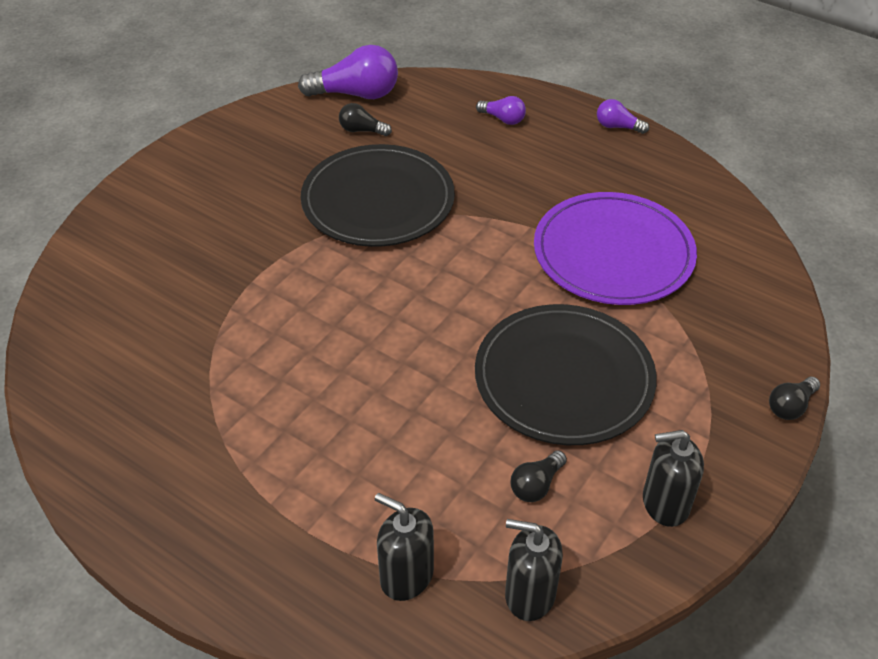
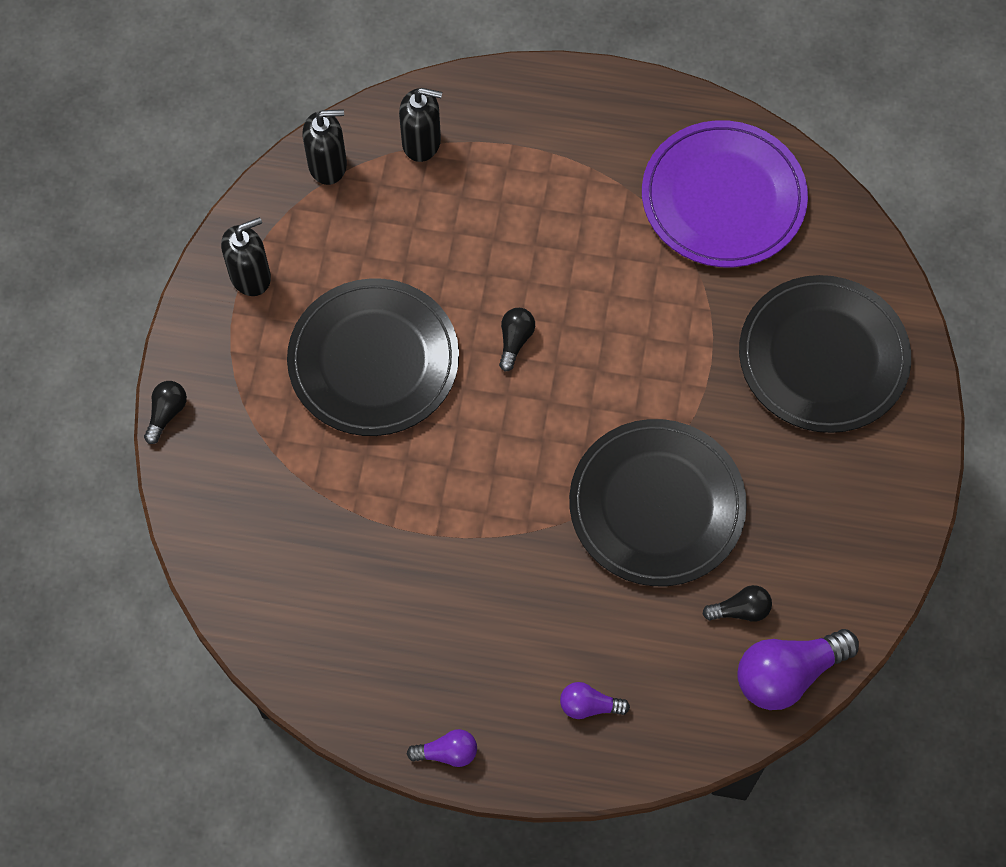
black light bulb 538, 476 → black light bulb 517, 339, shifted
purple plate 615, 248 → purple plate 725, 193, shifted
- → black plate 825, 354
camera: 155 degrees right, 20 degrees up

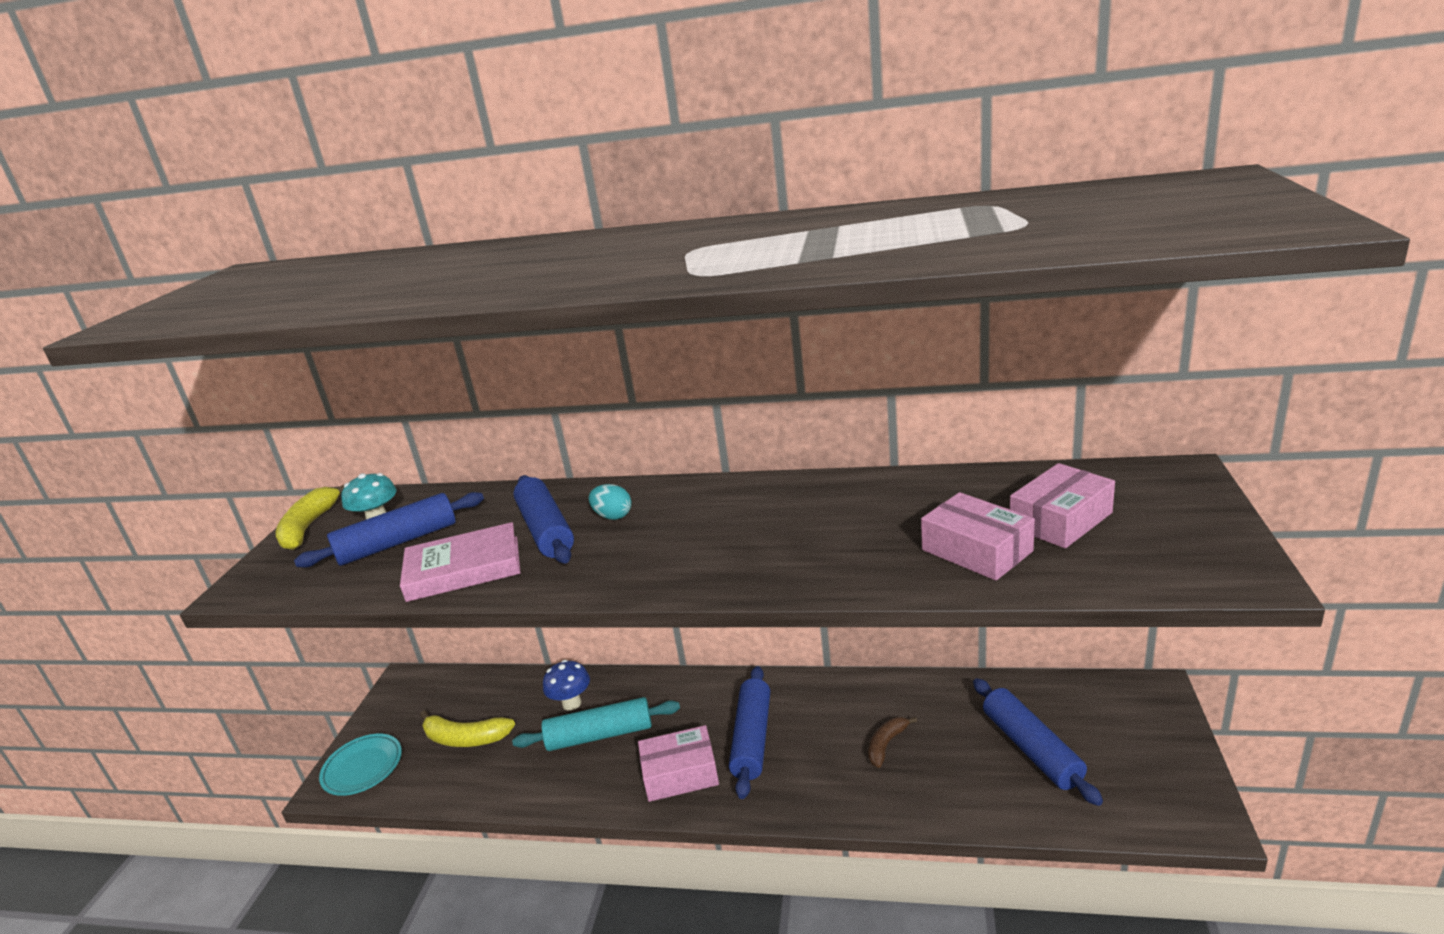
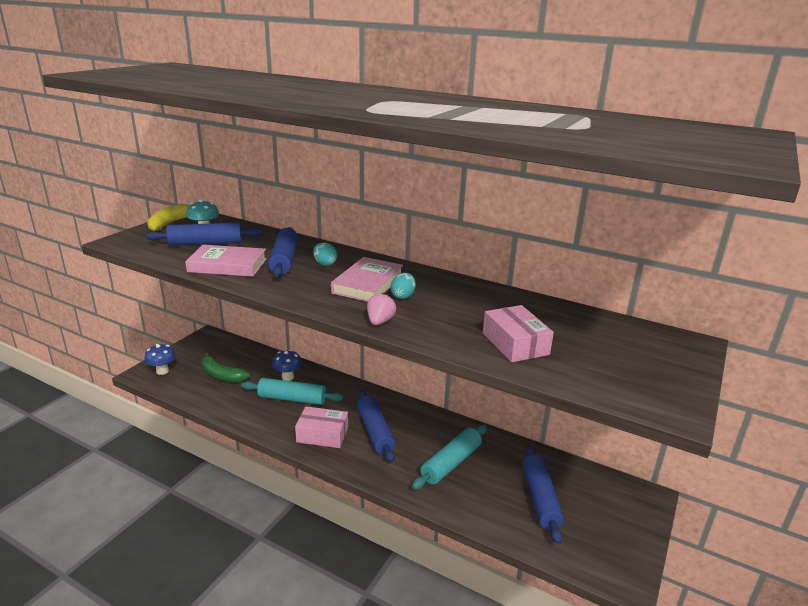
turquoise plate 360, 765 → blue mushroom 160, 359
yellow banana 467, 728 → green banana 225, 367
blue rolling pin 749, 732 → blue rolling pin 376, 426, 45 degrees counterclockwise
brown banana 893, 742 → turquoise rolling pin 449, 457
pink box 1062, 505 → -
- → pink book 367, 279
- → pink strawberry 381, 309
- → turquoise egg 403, 286
camera: 15 degrees right, 0 degrees up

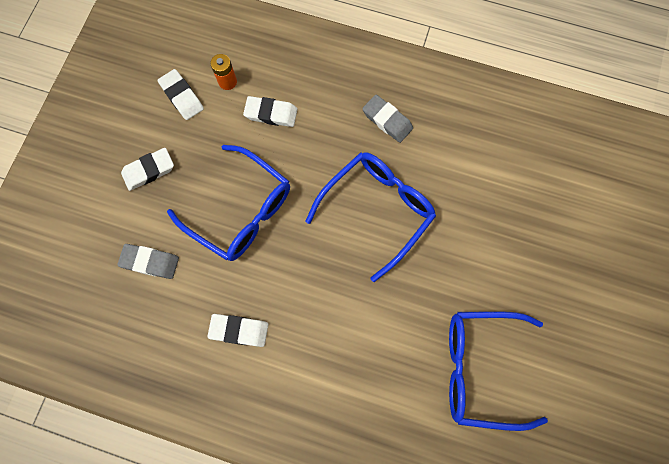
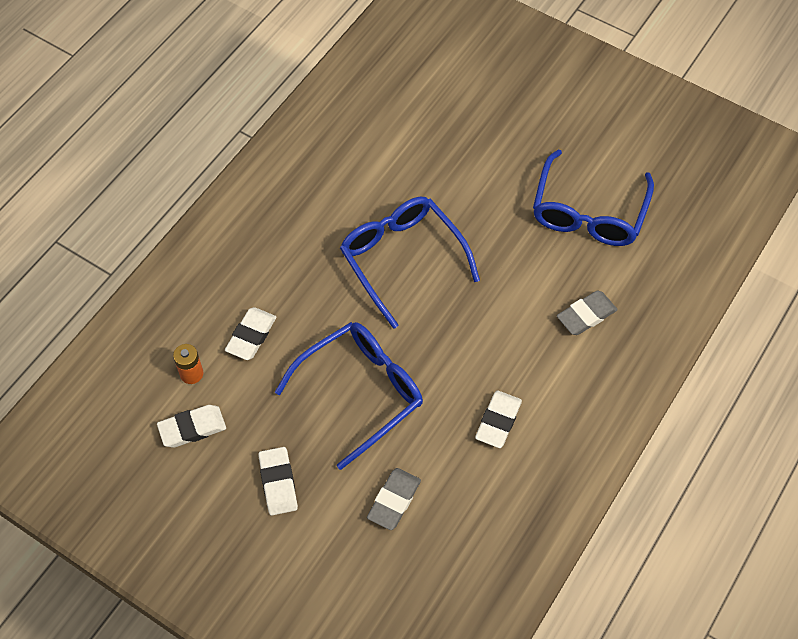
grey eraser 388, 119 → grey eraser 587, 313, shifted
camera: 75 degrees left, 15 degrees down

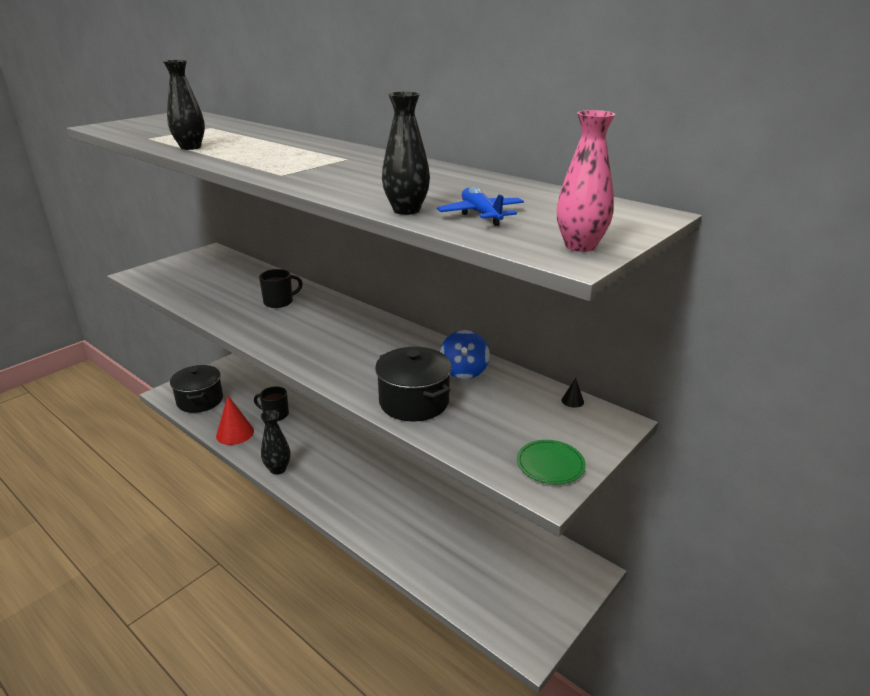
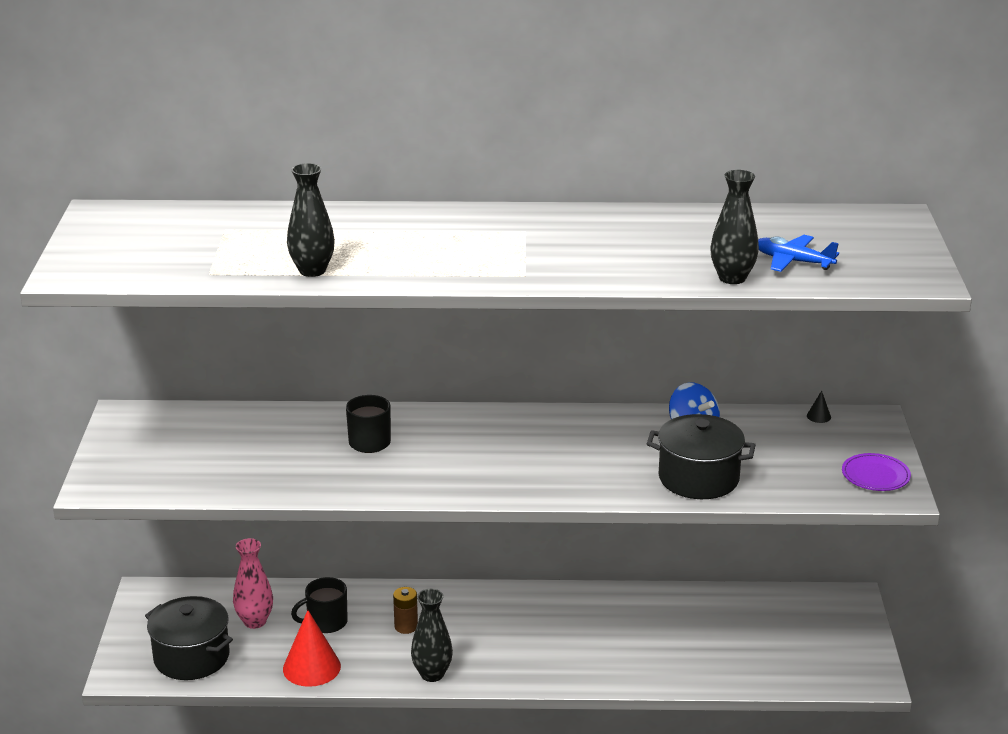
green plate 551, 462 → purple plate 876, 472
pink vase 586, 181 → pink vase 253, 583, shifted
- → brown battery 405, 610
camera: 40 degrees left, 0 degrees up

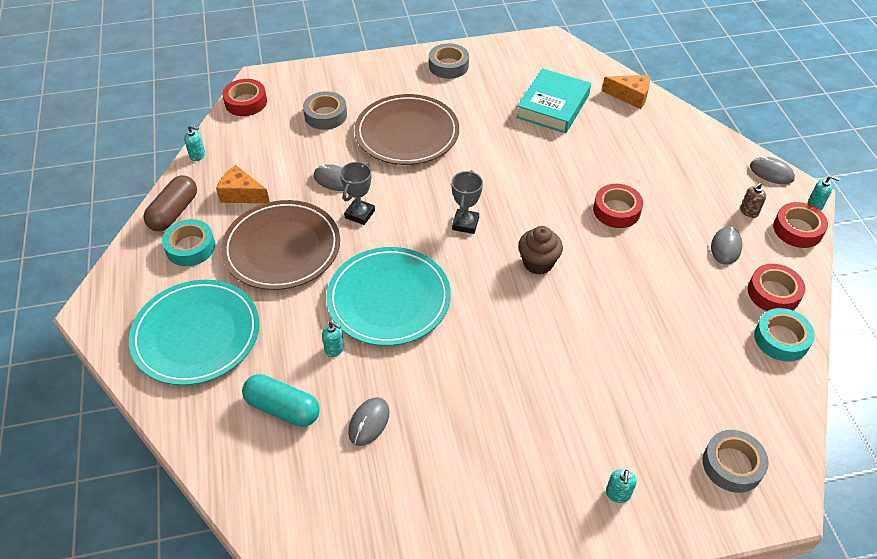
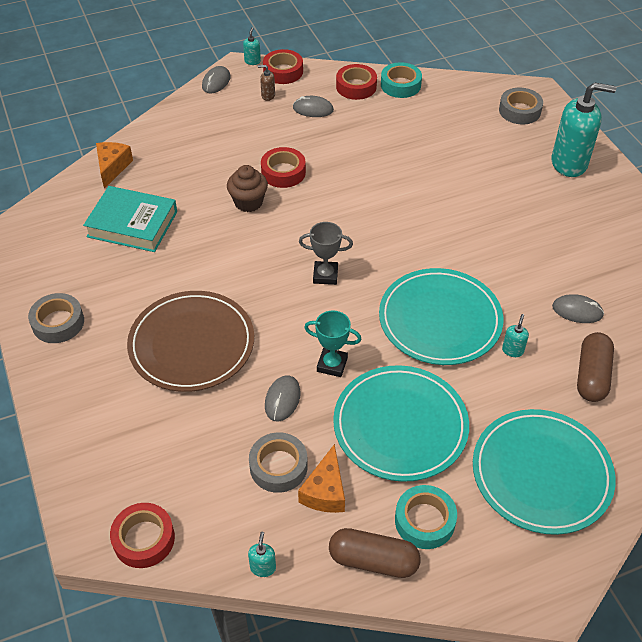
brown plate 280, 245 → turquoise plate 401, 423
turquoise capsule 281, 400 → brown capsule 595, 367
grey tape 325, 110 → grey tape 278, 462, shifted
grey trophy 357, 193 → turquoise trophy 333, 343
brown cupcake 540, 250 → brown cupcake 247, 188, shifted
turquoise soap dispenser 621, 486 → turquoise soap dispenser 583, 129, x2.47
brown soap dispenser 753, 200 → brown soap dispenser 266, 83, 150 degrees clockwise
camera: 100 degrees left, 0 degrees up

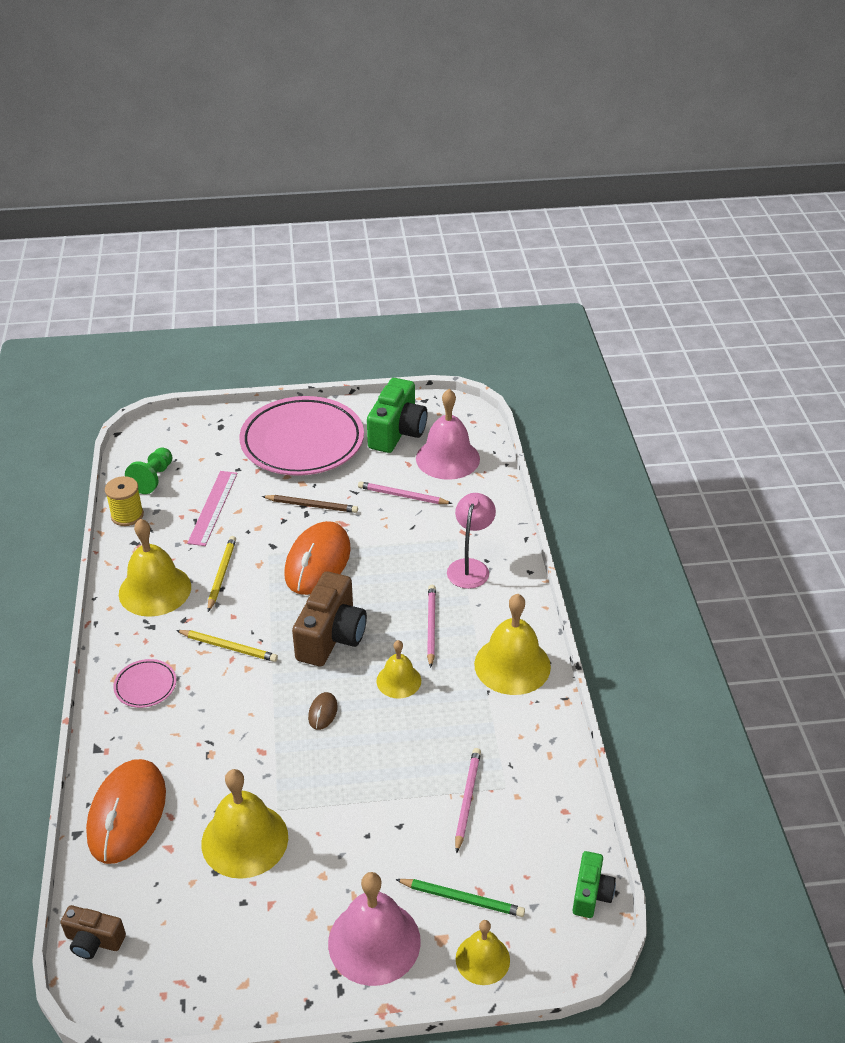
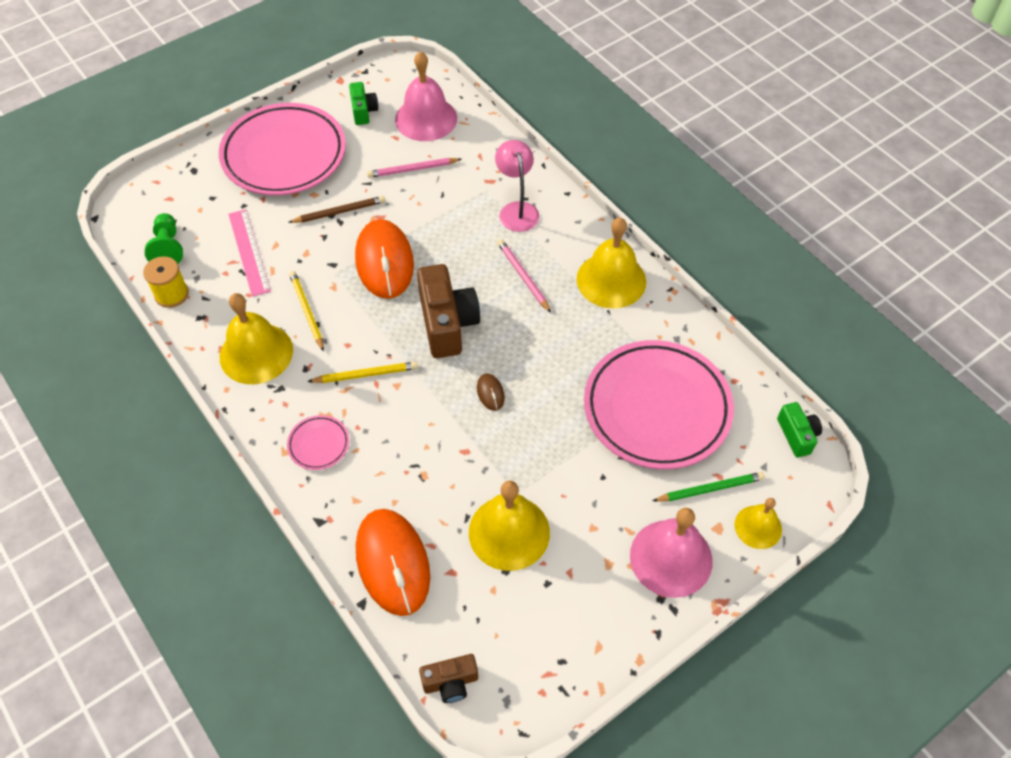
green camera 397, 415 → green camera 363, 103, x0.55
yellow bell 399, 669 → -
pink pencil 468, 801 → pink plate 659, 404
camera: 30 degrees left, 15 degrees up

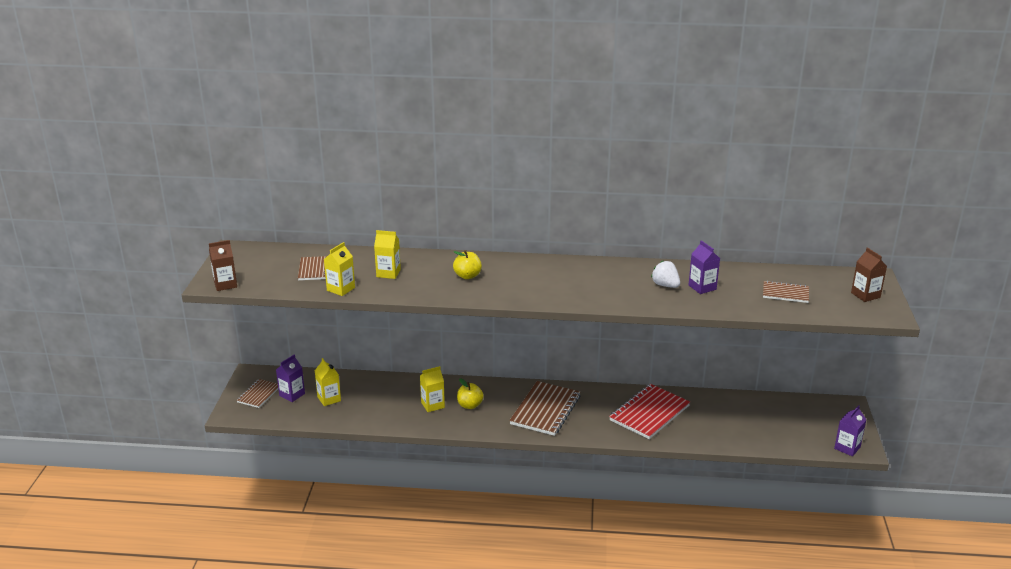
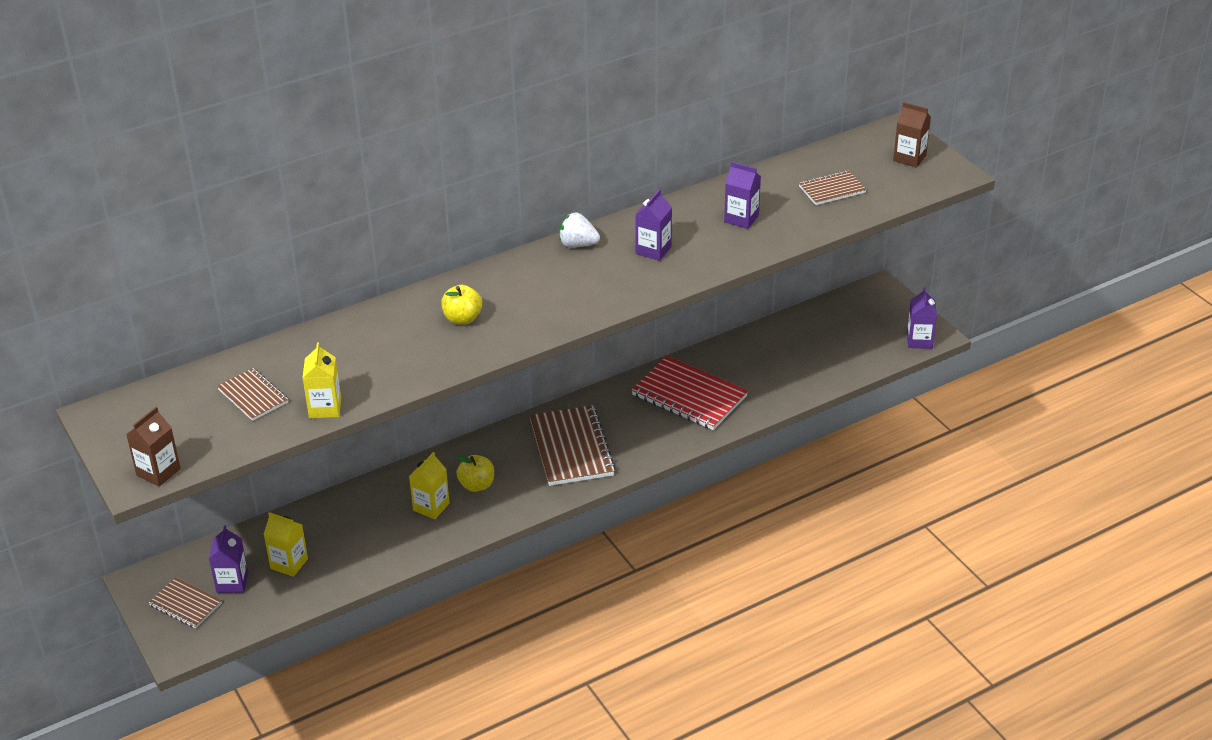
brown notebook 257, 393 → brown notebook 185, 602, 45 degrees counterclockwise
yellow carton 387, 254 → -
red notebook 649, 411 → red notebook 689, 393, 60 degrees counterclockwise
white strawberry 665, 274 → white strawberry 579, 230, shifted
- → purple carton 653, 225
camera: 35 degrees left, 10 degrees up

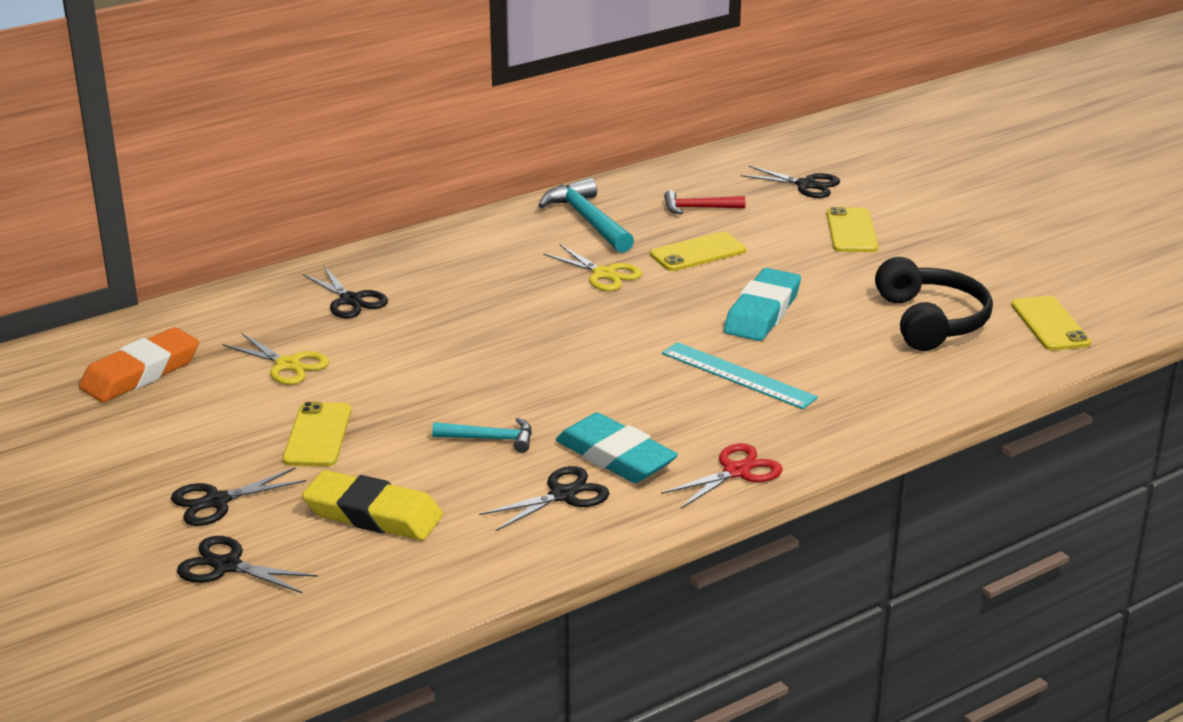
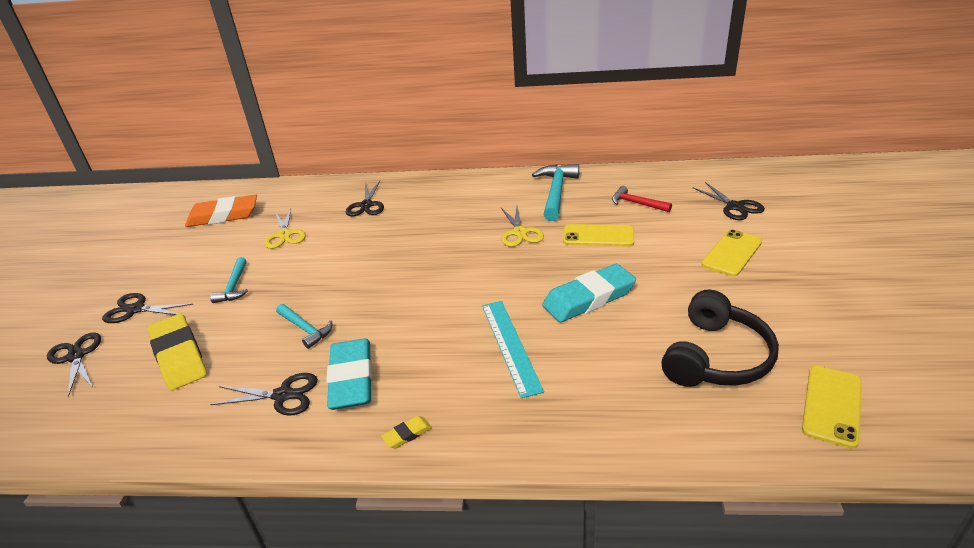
yellow phone 317, 434 → turquoise hammer 229, 280
red scissors 722, 475 → yellow eraser 406, 432
camera: 40 degrees right, 5 degrees up

